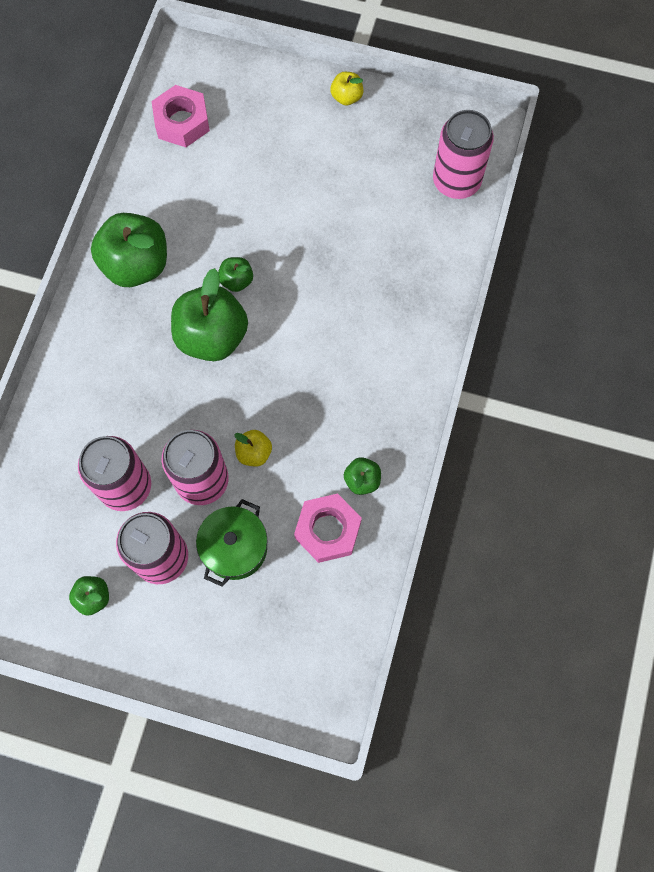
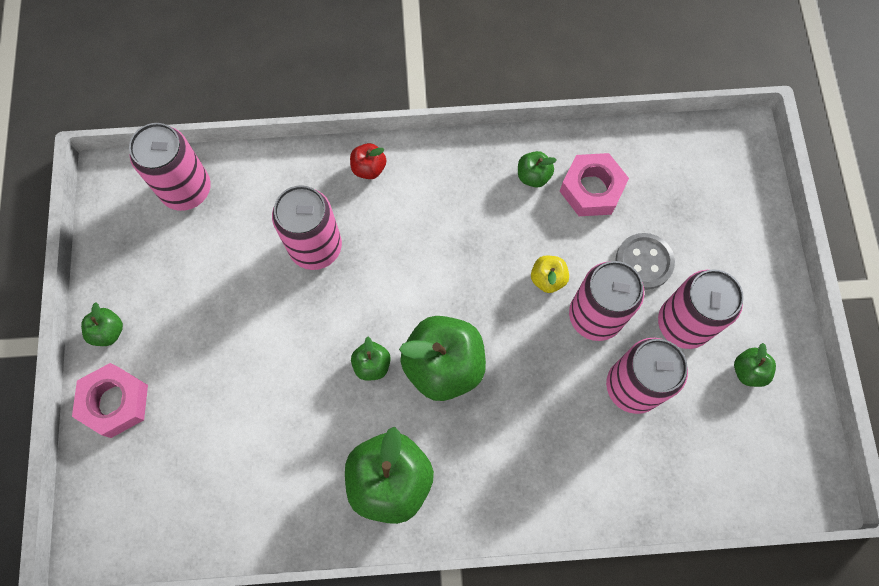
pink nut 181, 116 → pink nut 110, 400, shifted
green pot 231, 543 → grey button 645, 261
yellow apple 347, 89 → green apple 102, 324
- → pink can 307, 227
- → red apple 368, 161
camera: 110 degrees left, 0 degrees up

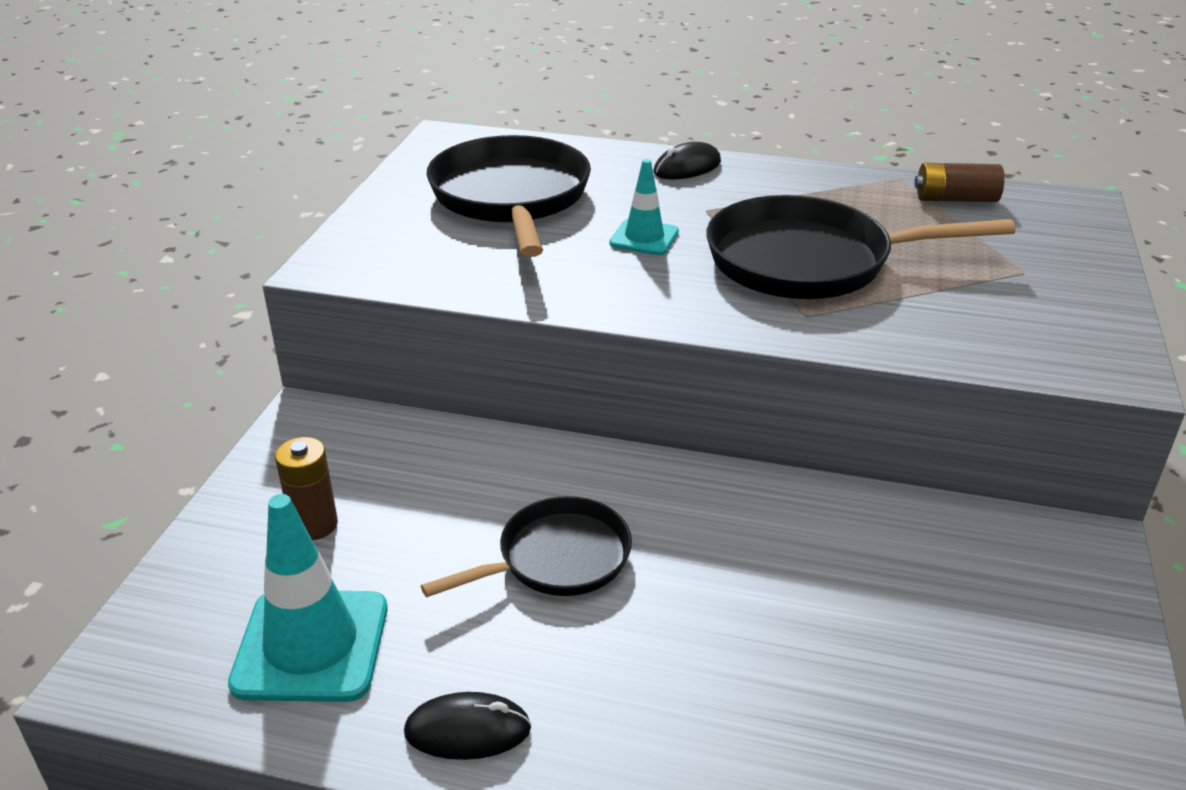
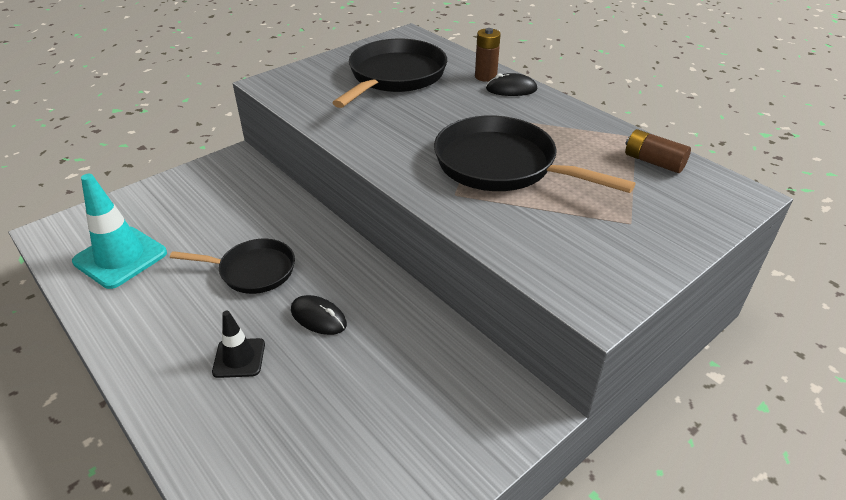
brown battery 306, 488 → brown battery 488, 55, shifted
black mouse 467, 726 → black mouse 319, 315, shifted
turquoise traffic cone 644, 207 → -
- → black traffic cone 238, 344
camera: 35 degrees right, 5 degrees up

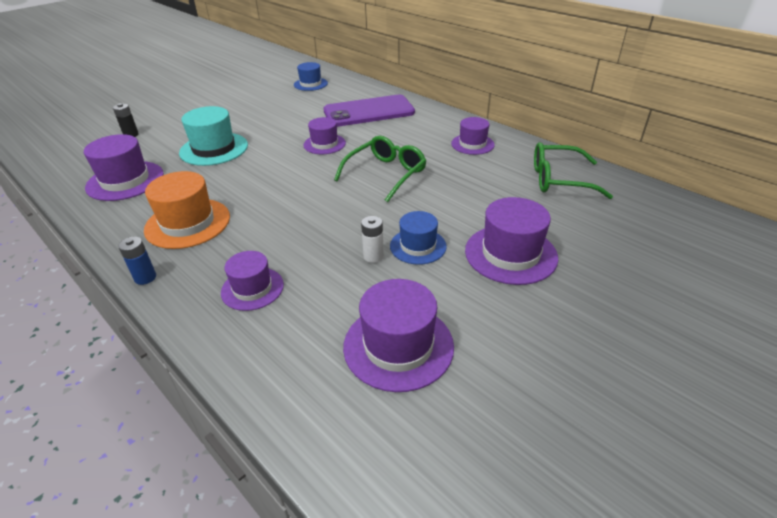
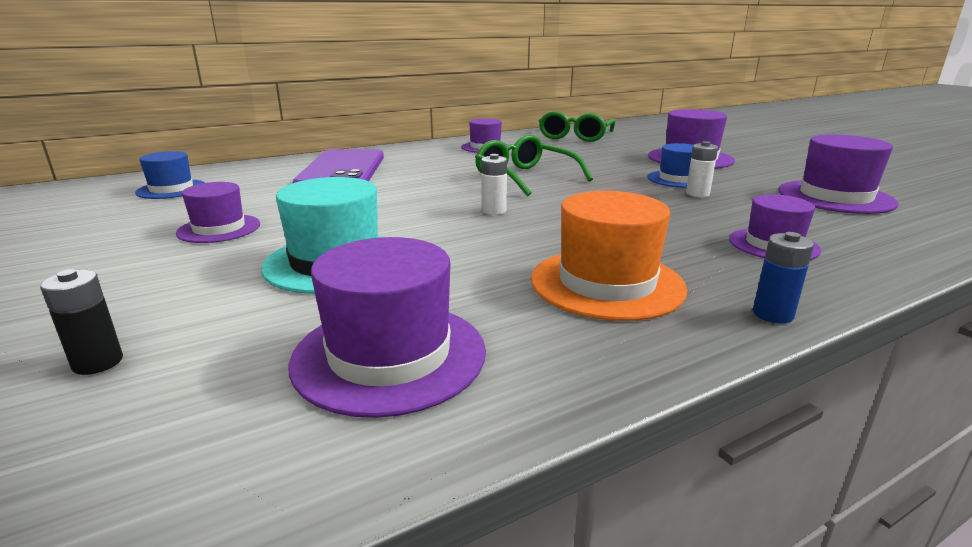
purple hat 324, 135 → purple hat 218, 212, shifted
- → white battery 494, 184
camera: 75 degrees left, 15 degrees down

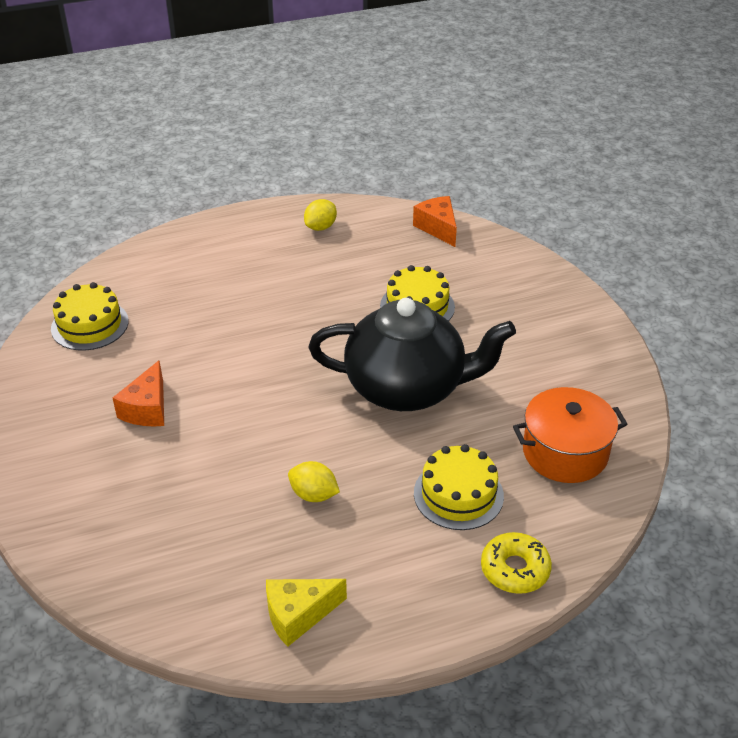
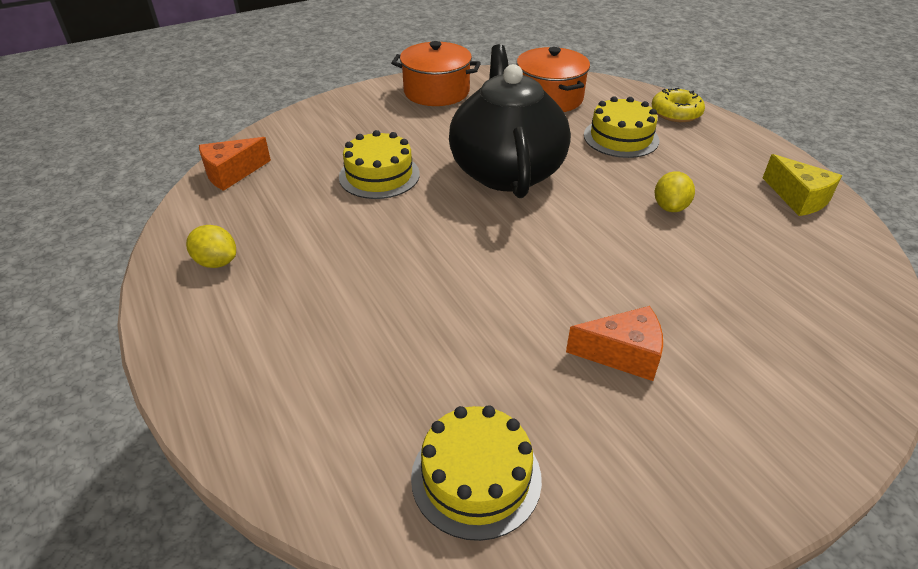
- → orange pot 436, 73
camera: 100 degrees left, 0 degrees up

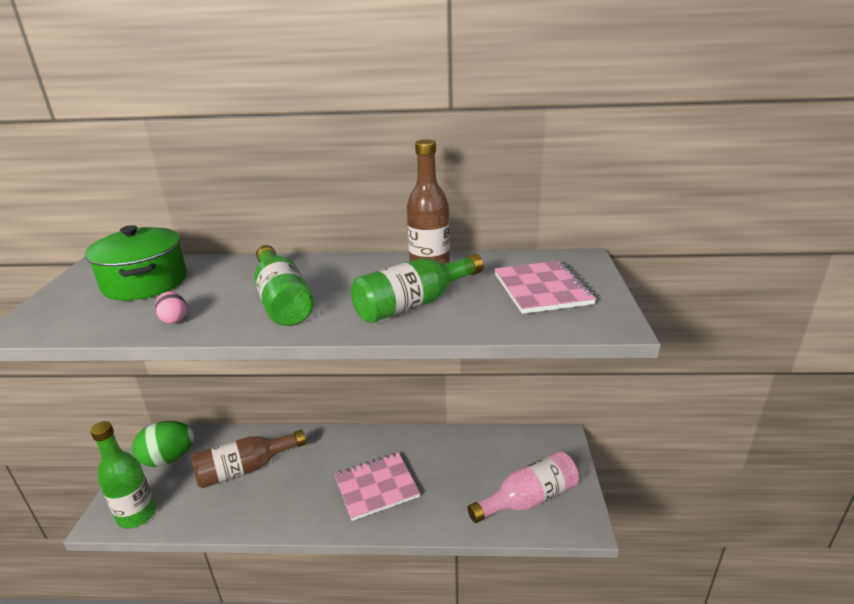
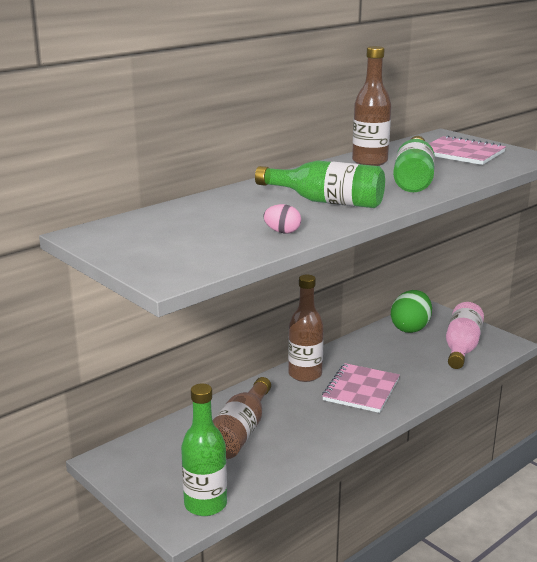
green pot 136, 262 → -
green egg 163, 444 → green egg 411, 311, shifted
- → brown bottle 306, 328
camera: 45 degrees left, 5 degrees down

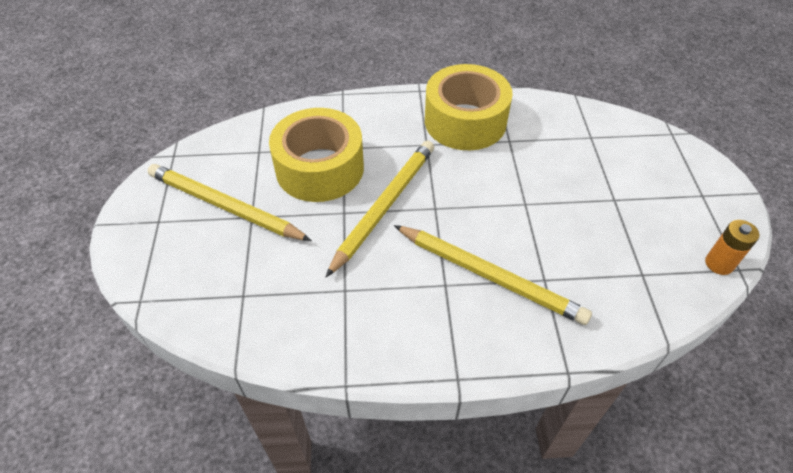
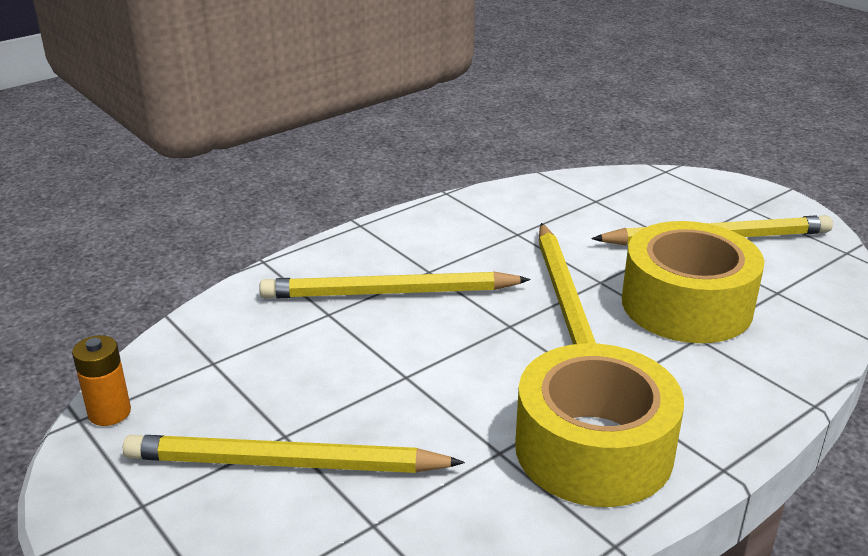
- → yellow pencil 294, 454
camera: 145 degrees right, 20 degrees down

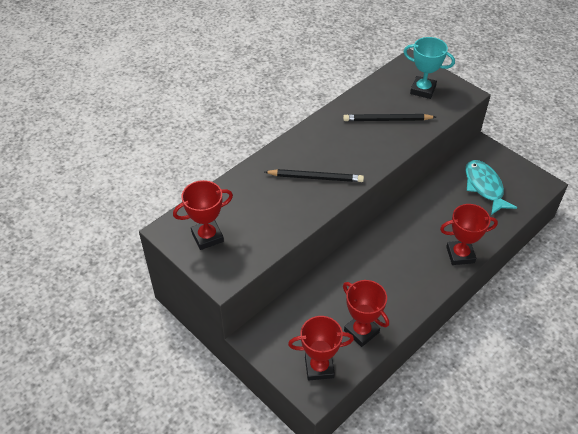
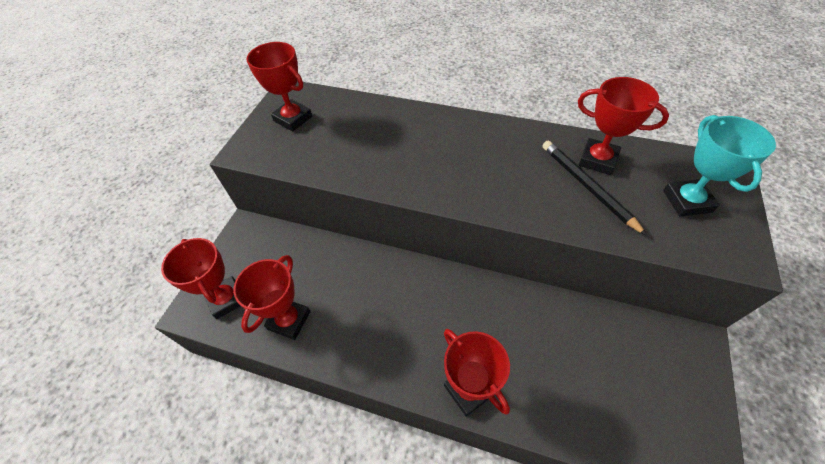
black pencil 314, 175 → -
turquoise fish 491, 187 → -
- → red trophy 623, 126
camera: 65 degrees right, 5 degrees up

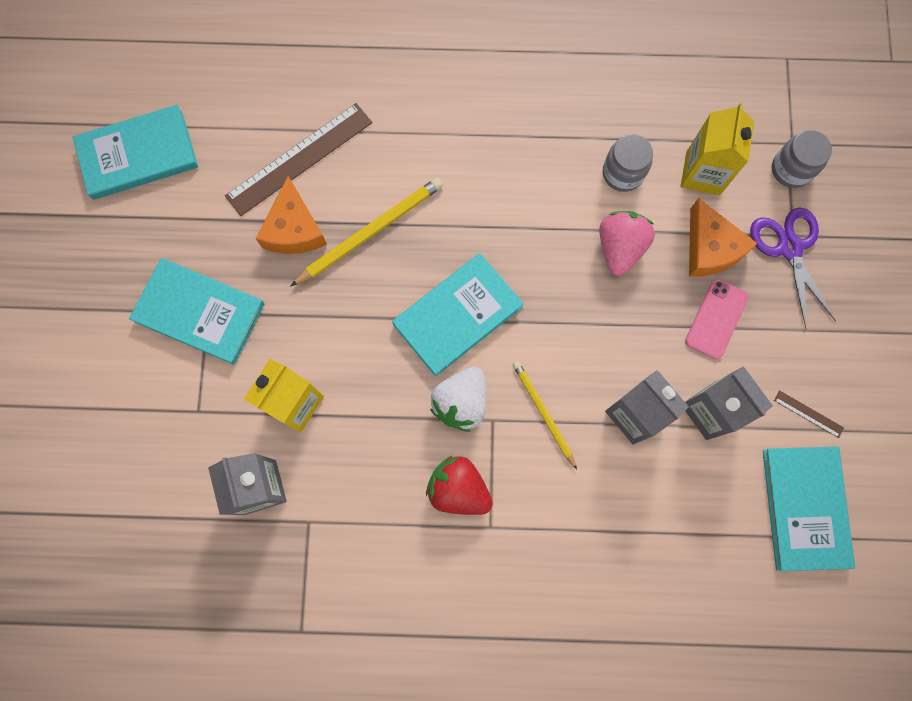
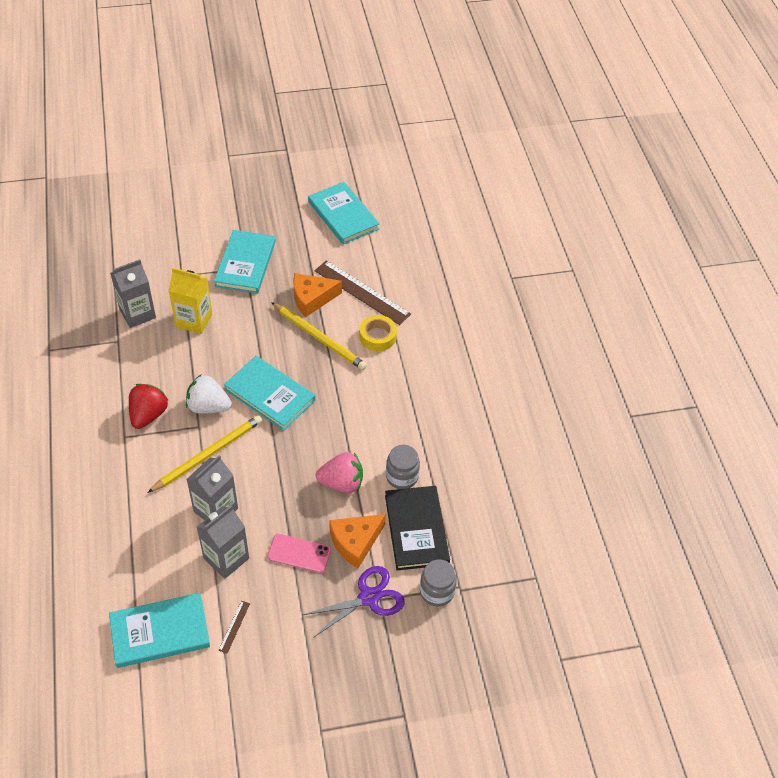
yellow pencil 545, 415 → yellow pencil 205, 454, x1.58
yellow carton 717, 149 → black book 417, 528
- → yellow tape 378, 333
camera: 75 degrees right, 25 degrees down

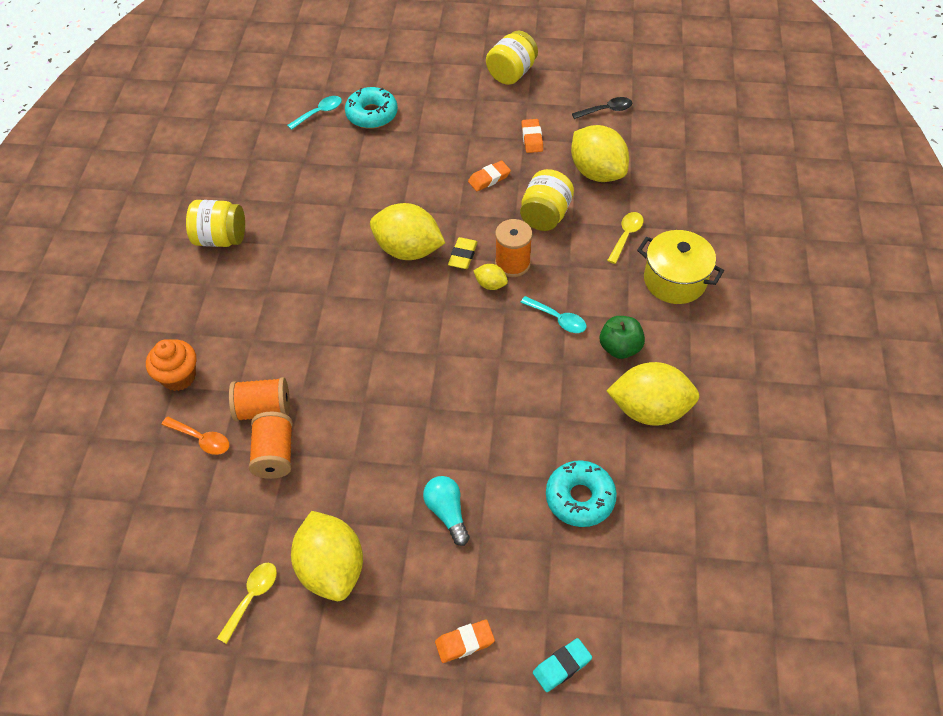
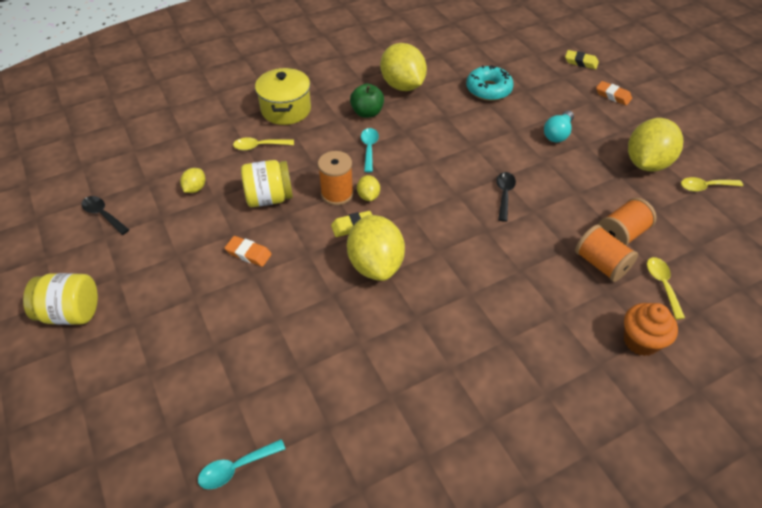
orange spoon 195, 436 → yellow spoon 666, 288
yellow jar 215, 223 → -
turquoise spoon 314, 113 → turquoise spoon 241, 464, 45 degrees counterclockwise
turquoise donut 371, 108 → -
orange eraser 532, 136 → -
turquoise eraser 562, 665 → yellow eraser 582, 59
yellow lemon 600, 153 → yellow lemon 193, 180, x0.45
- → black spoon 506, 197
camera: 125 degrees left, 5 degrees down

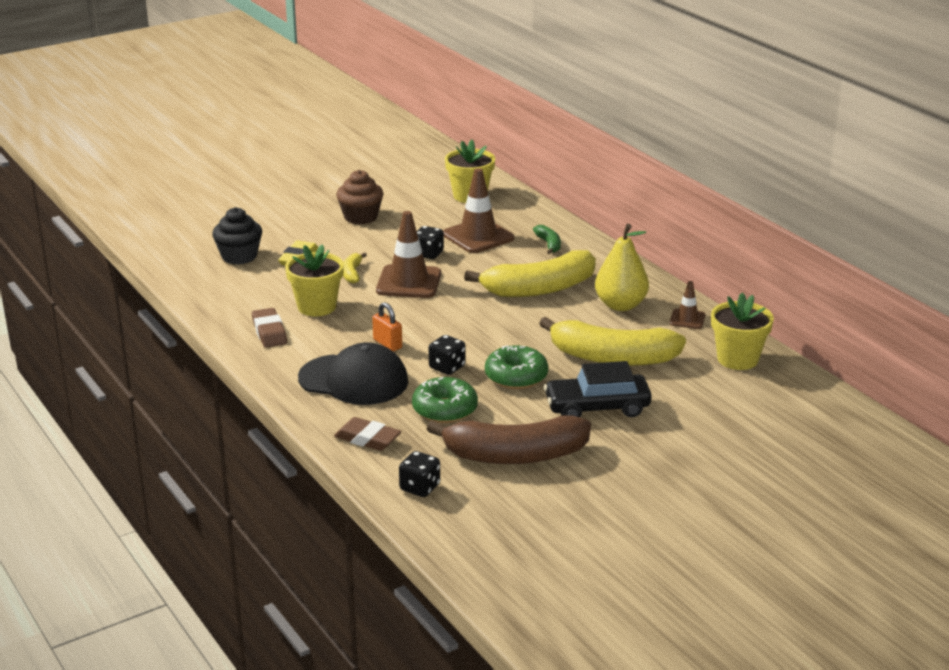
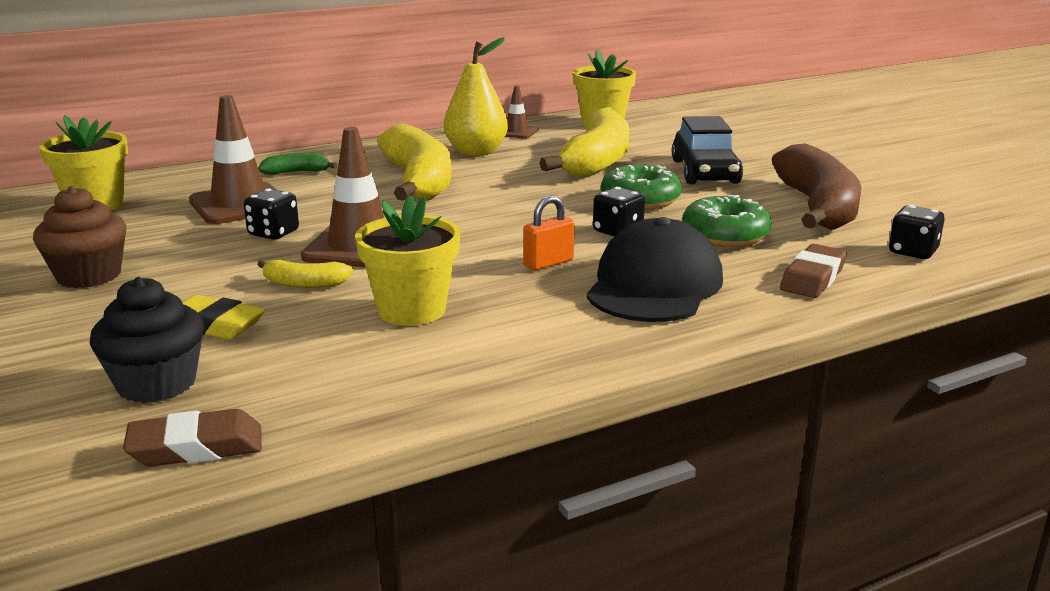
brown eraser 269, 328 → brown eraser 192, 438, shifted
camera: 85 degrees left, 5 degrees down

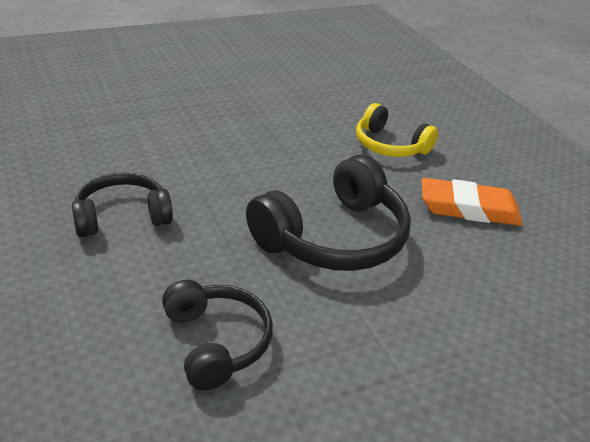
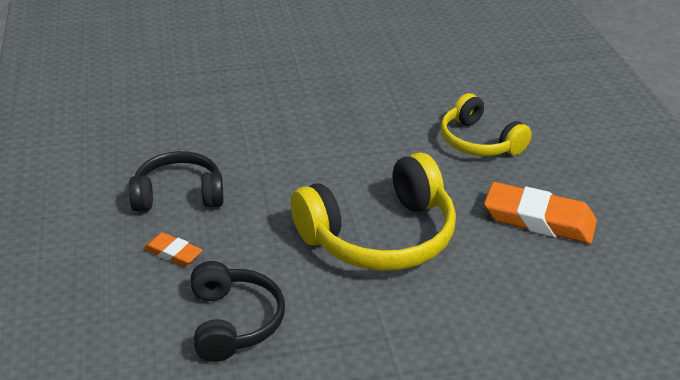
black headphones 328, 212 → yellow headphones 373, 211
- → orange eraser 173, 249
camera: 15 degrees right, 0 degrees up

